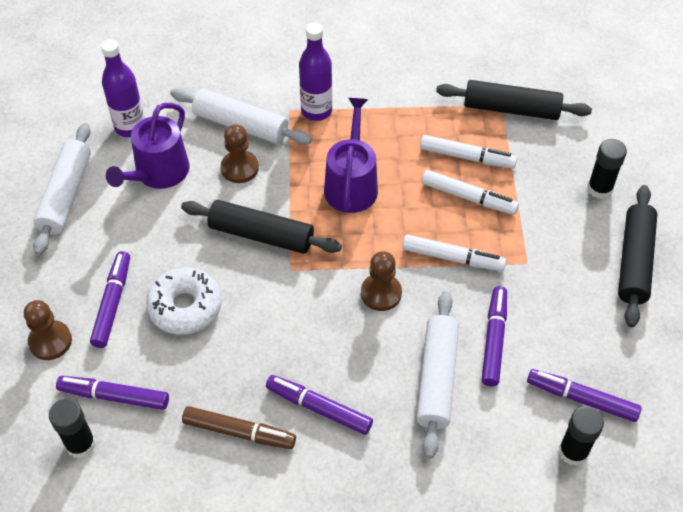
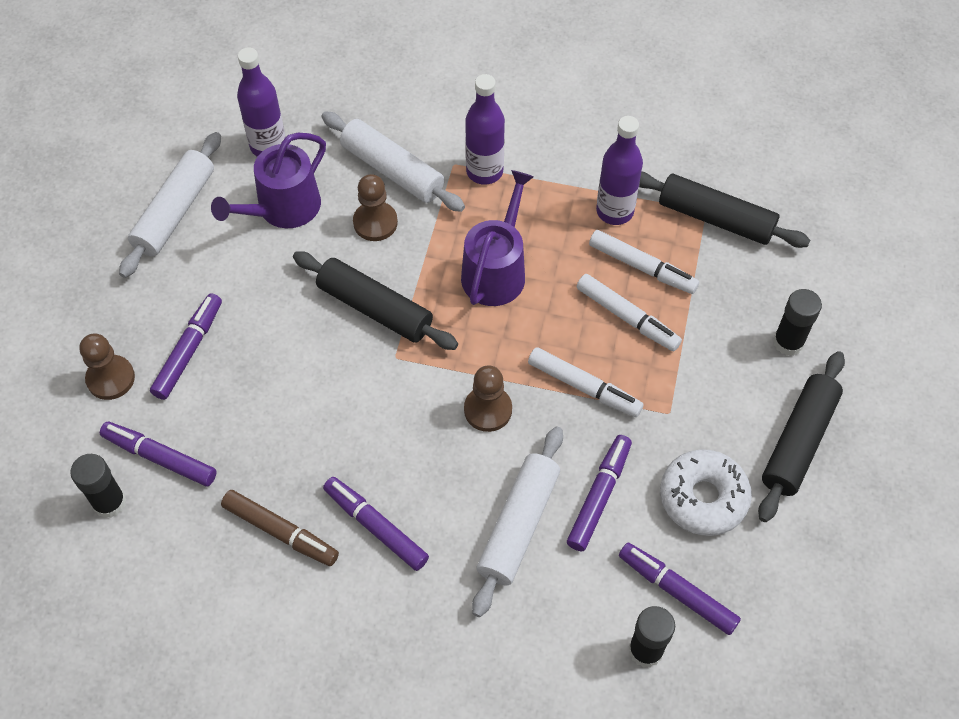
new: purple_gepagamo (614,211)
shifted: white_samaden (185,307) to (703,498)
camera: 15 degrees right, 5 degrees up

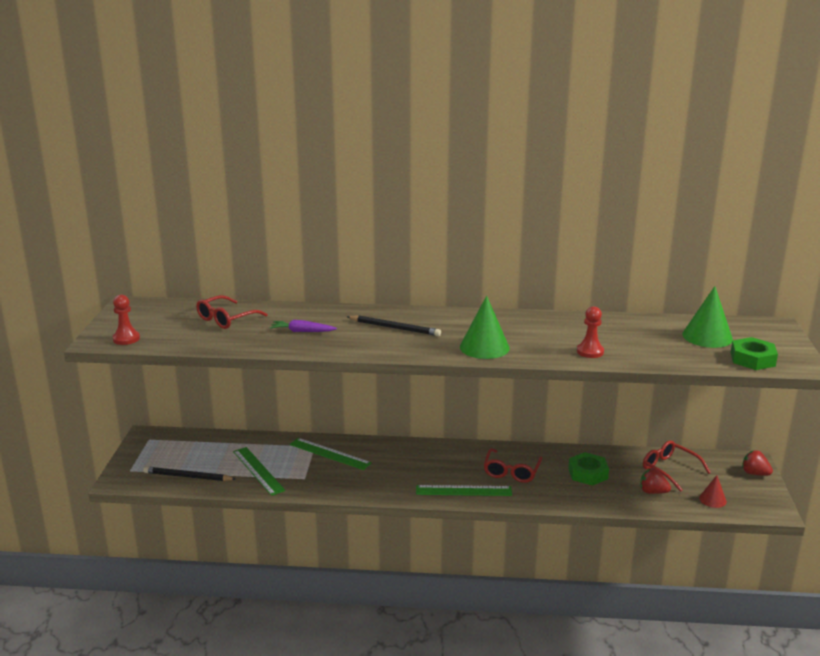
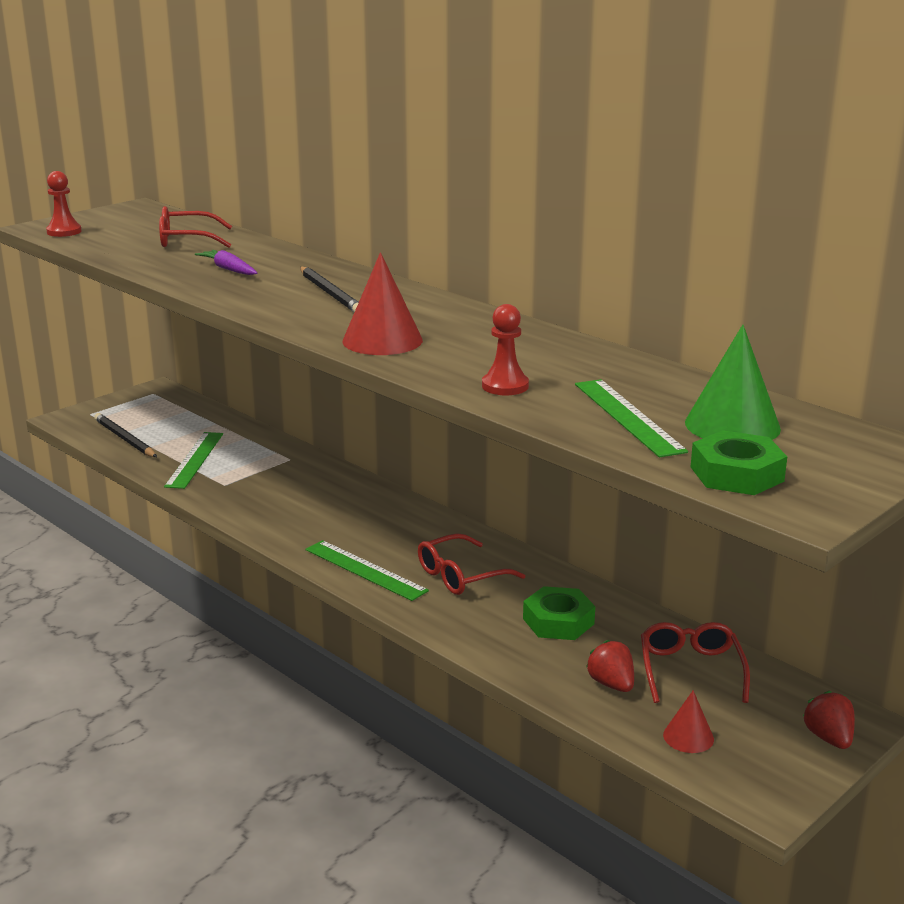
shifted: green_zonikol (330,453) to (628,416)
repainted: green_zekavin (484,347) to red_zekavin (382,340)
camera: 40 degrees right, 0 degrees up

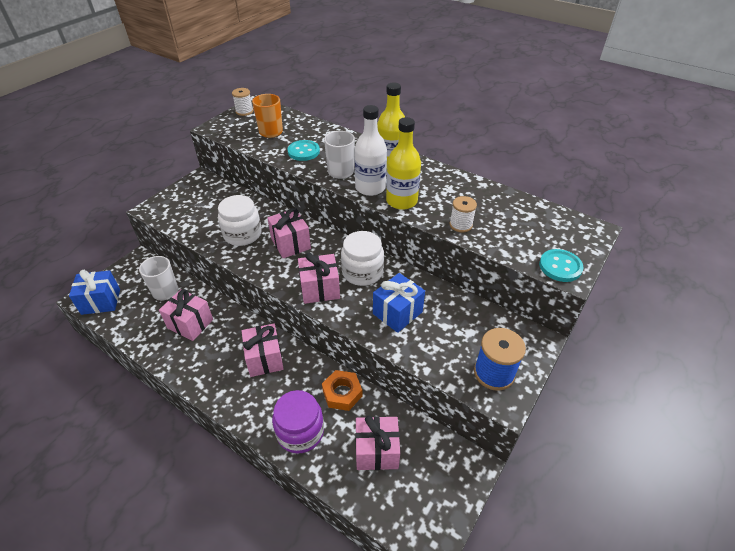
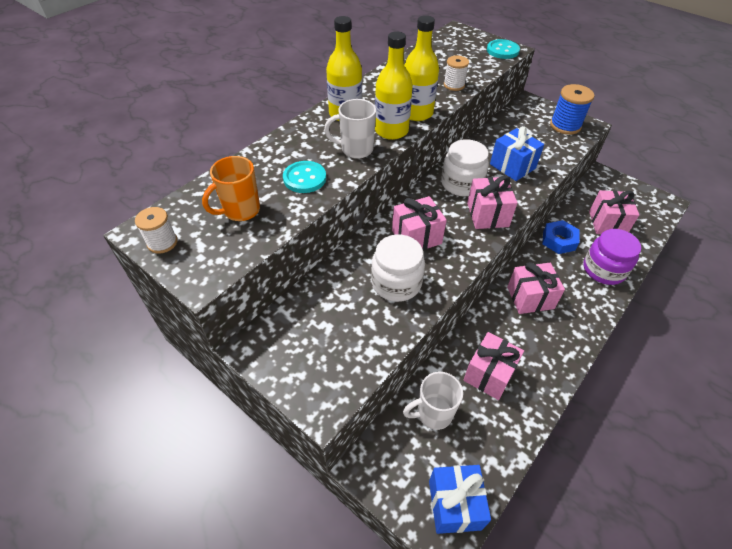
repainted: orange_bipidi (342,393) to blue_bipidi (558,240); white_gepagamo (370,188) to yellow_gepagamo (391,131)
camera: 85 degrees left, 5 degrees up

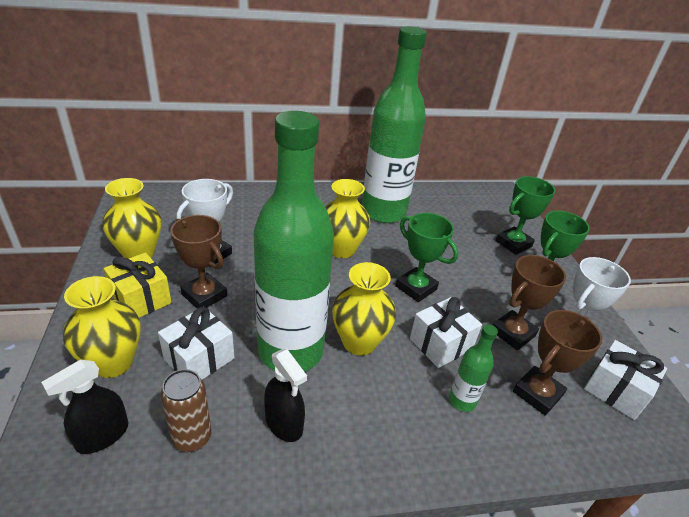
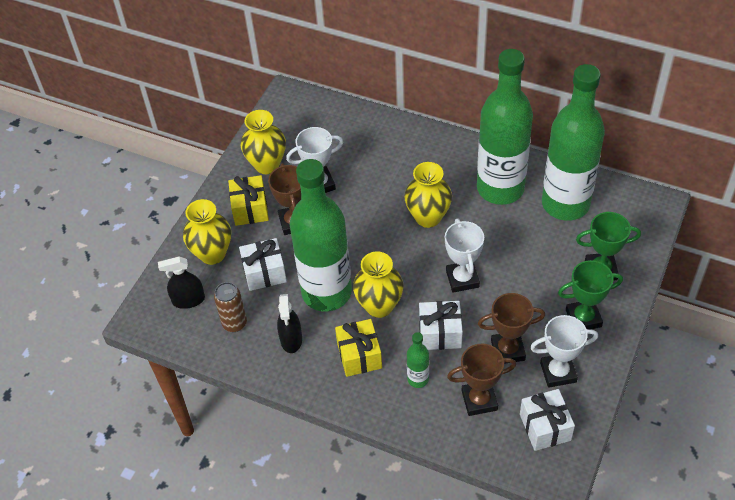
new: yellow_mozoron (359,355); green_gepagamo (565,204)
repainted: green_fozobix (416,288) to white_fozobix (462,279)
camera: 40 degrees right, 15 degrees up

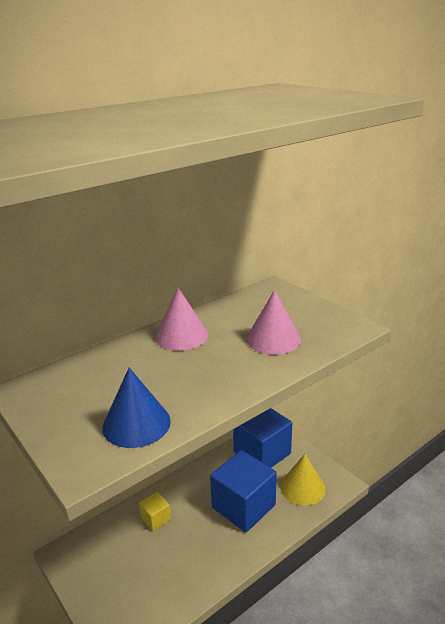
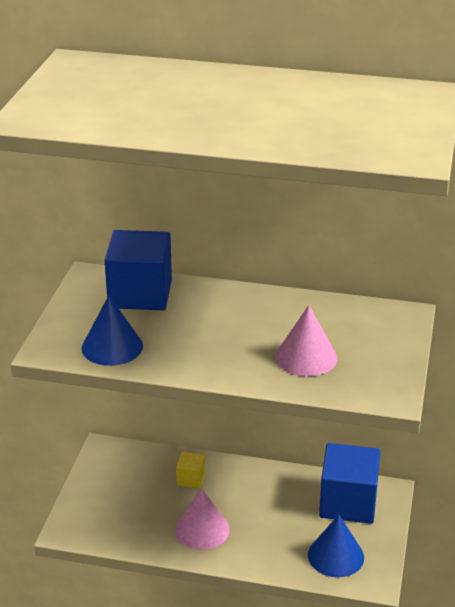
shifted: pink_zekavin (181,336) to (202,529); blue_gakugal (243,506) to (140,294)
repainted: yellow_zekavin (302,487) to blue_zekavin (335,556)
camera: 50 degrees right, 5 degrees up

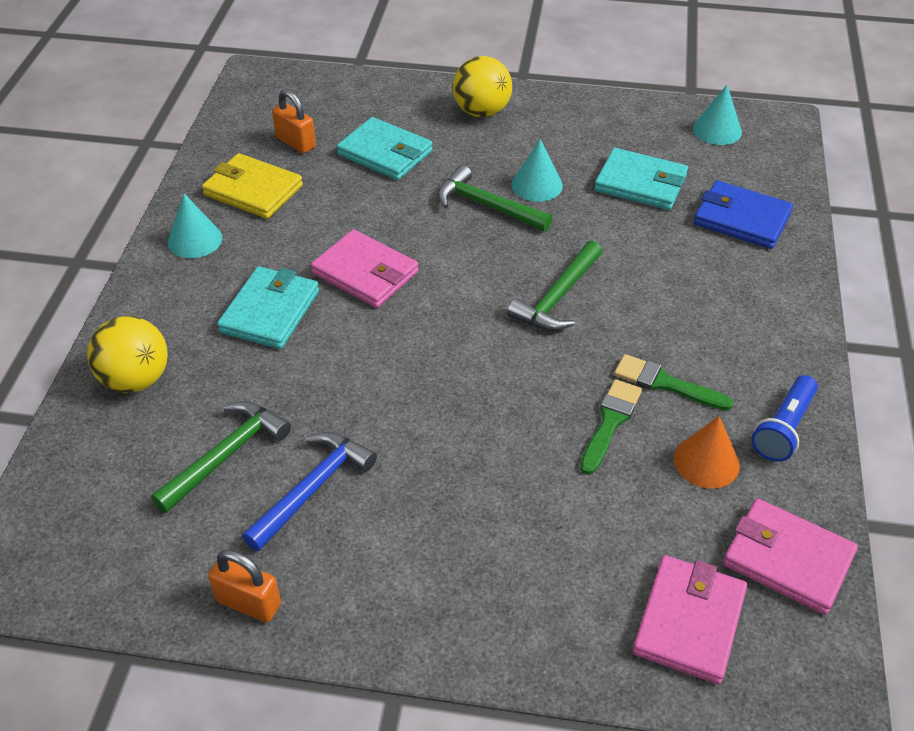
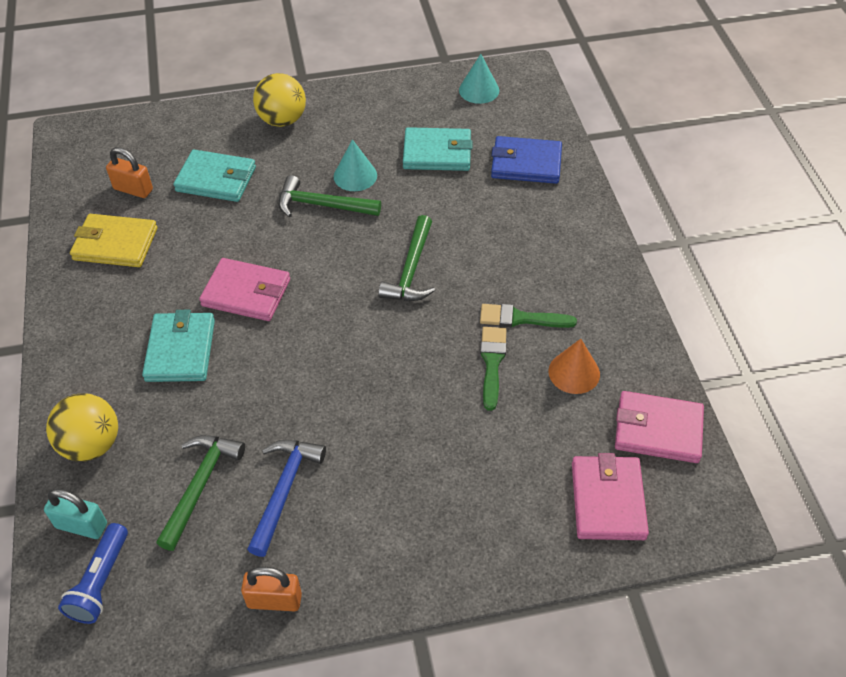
gone: turquoise_zekavin (195,240)
new: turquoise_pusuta (81,525)
shifted: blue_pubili (783,429) to (100,582)
camera: 20 degrees left, 5 degrees up

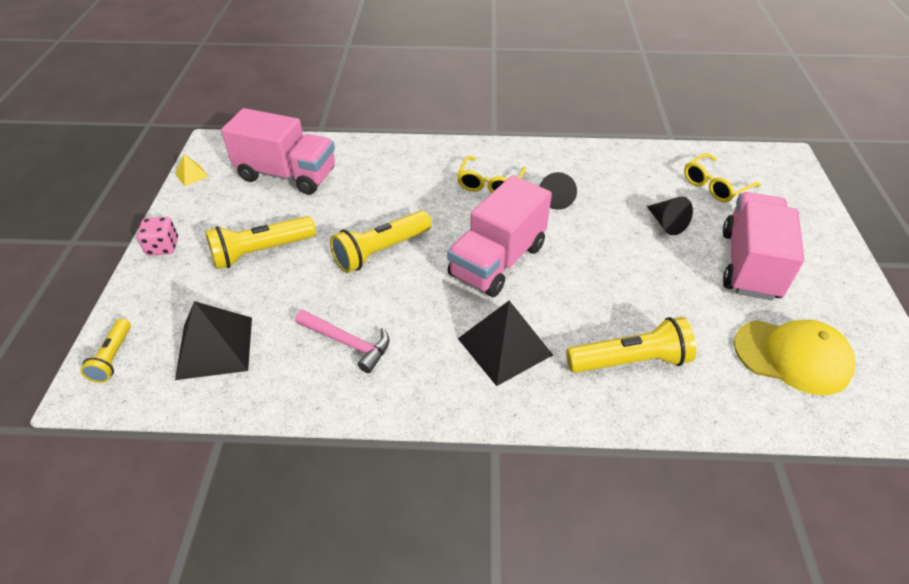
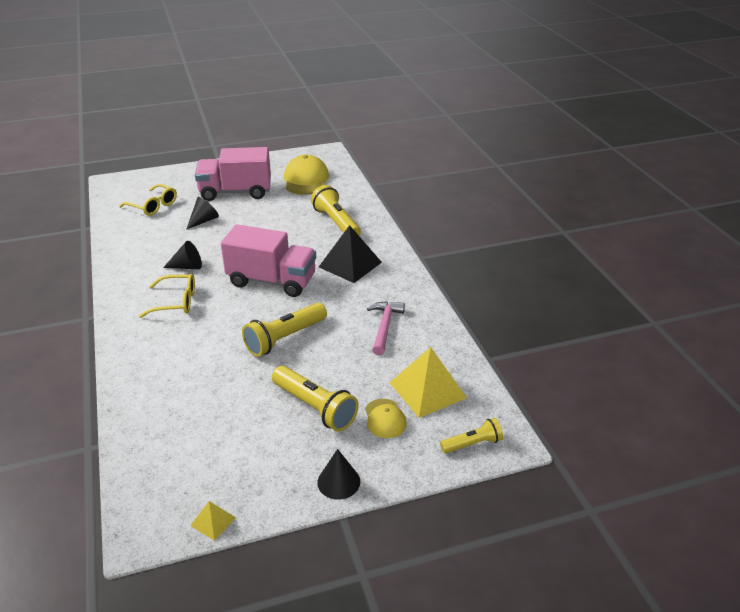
gone: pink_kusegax (287,175)
new: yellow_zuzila (385,418)
swapped: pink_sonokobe (163,247) to black_zekavin (338,482)
repainted: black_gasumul (214,347) to yellow_gasumul (427,390)
rotated: yellow_pubili (380,251) = (284,338) 105 degrees clockwise
camera: 110 degrees left, 10 degrees down

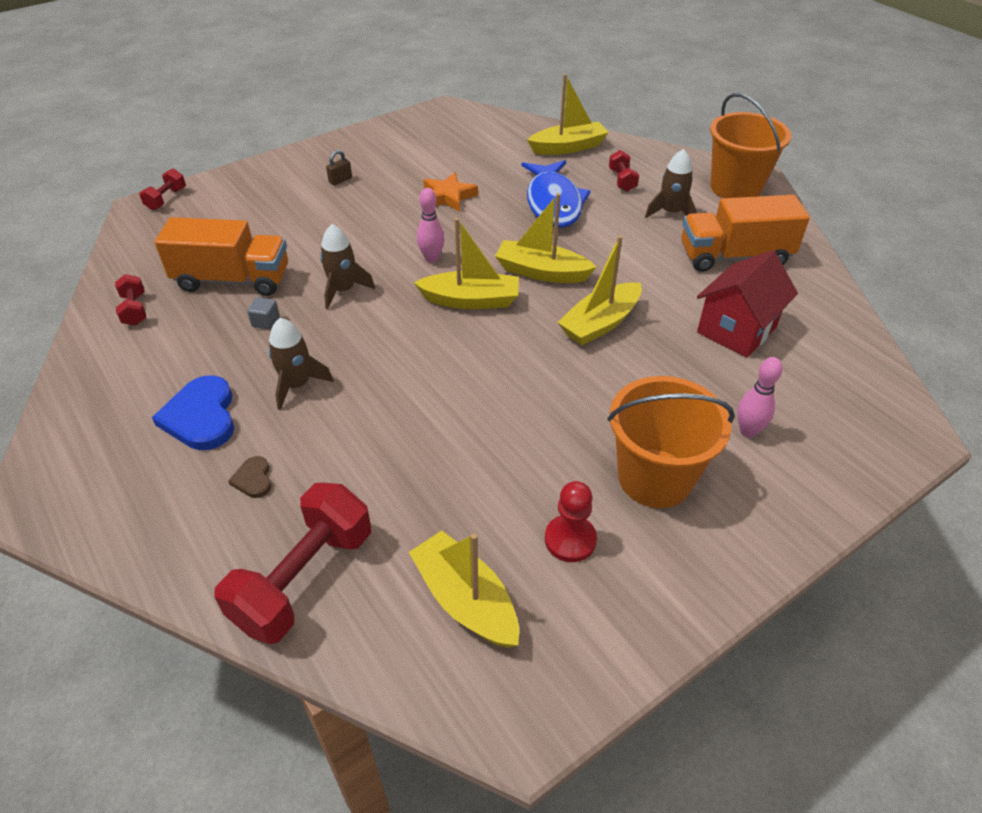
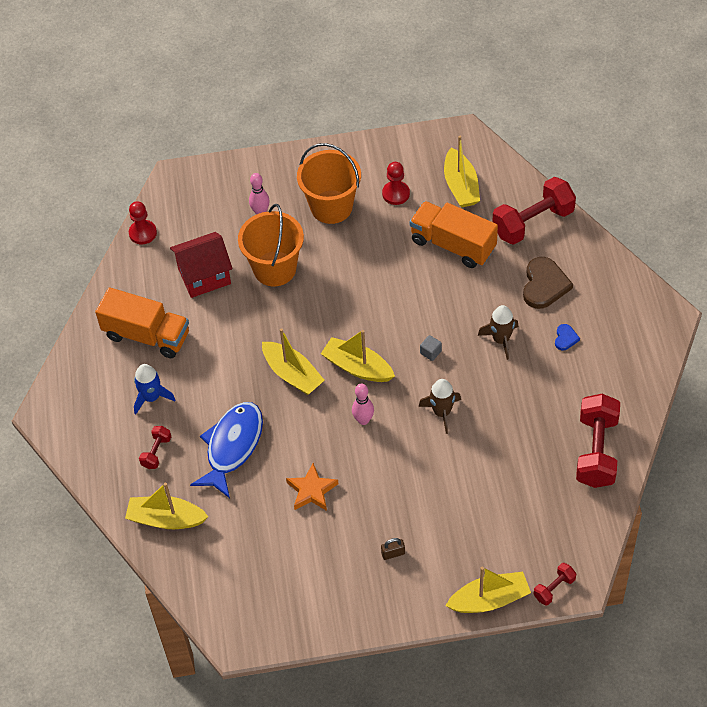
new: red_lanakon (143,233)
shifted: orange_kusegax (233,280) to (453,245); grey_gakugal (266,322) to (430,352); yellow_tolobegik (600,323) to (489,599); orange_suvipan (735,188) to (274,268)
repainted: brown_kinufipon (670,213) to blue_kinufipon (151,397)
scaled: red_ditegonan (135,310) = (596,451) x2.07; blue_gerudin (201,416) = (565,338) x0.49; brown_gerudin (253,479) = (544,285) x2.02
camera: 150 degrees left, 10 degrees up

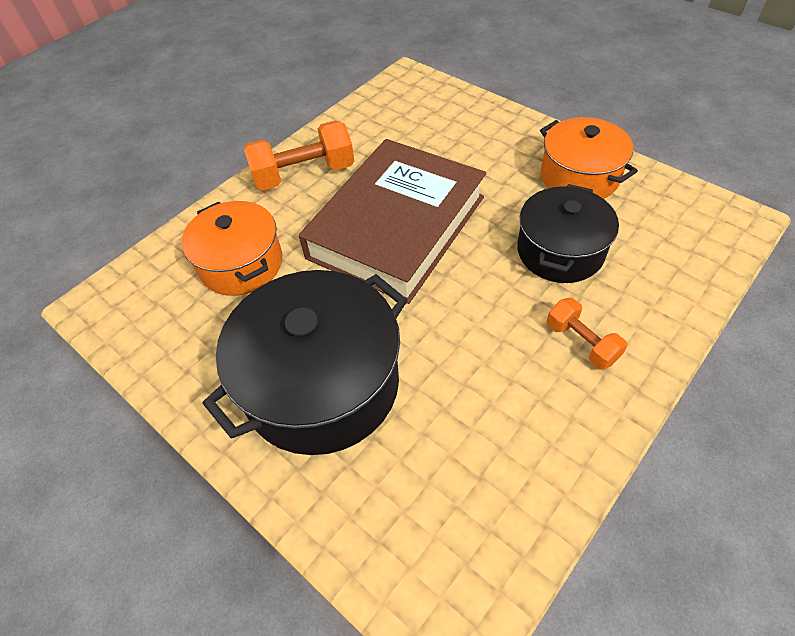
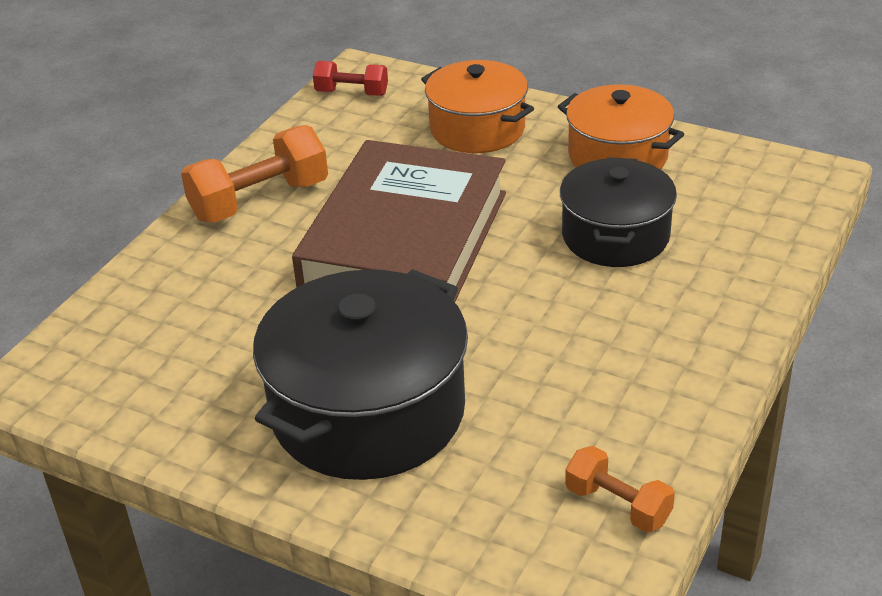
new: red_ditegonan (352,93)
shifted: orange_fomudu (241,264) to (477,129); orange_ditegonan (581,342) to (618,505)
camera: 15 degrees left, 15 degrees down

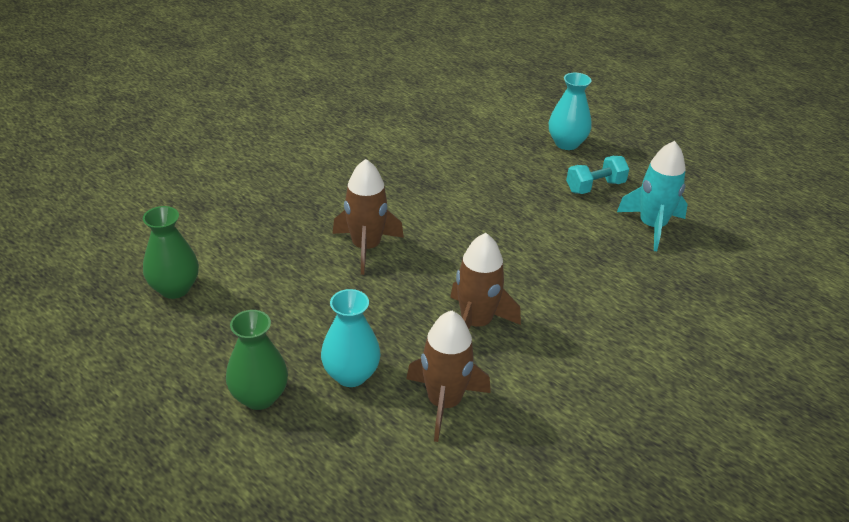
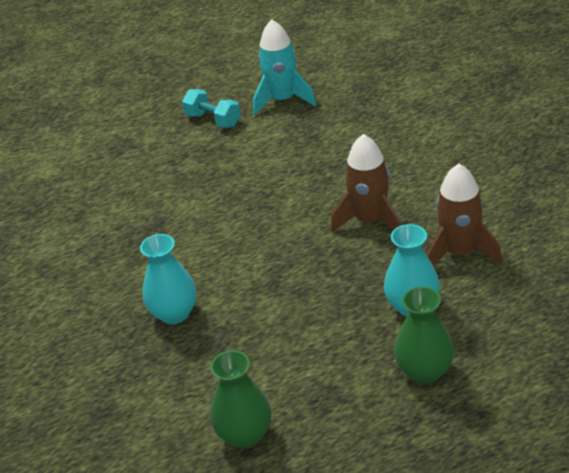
gone: brown_kinufipon (366,247)
shifted: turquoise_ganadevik (566,143) to (174,313)
rotated: turquoise_ditegonan (595,187) = (213,120) 45 degrees counterclockwise
camera: 65 degrees left, 0 degrees up

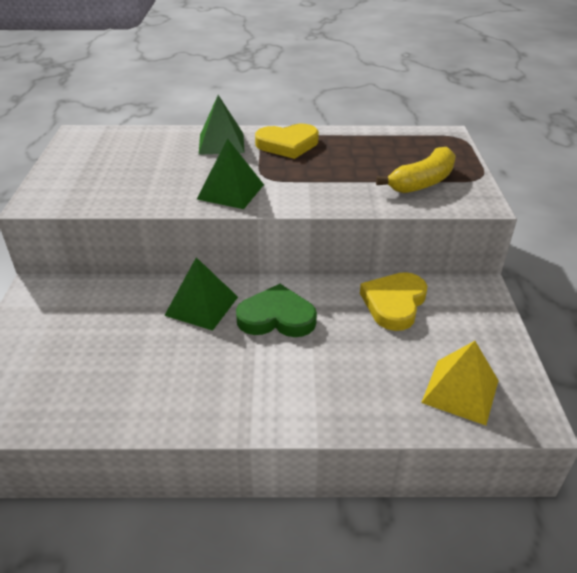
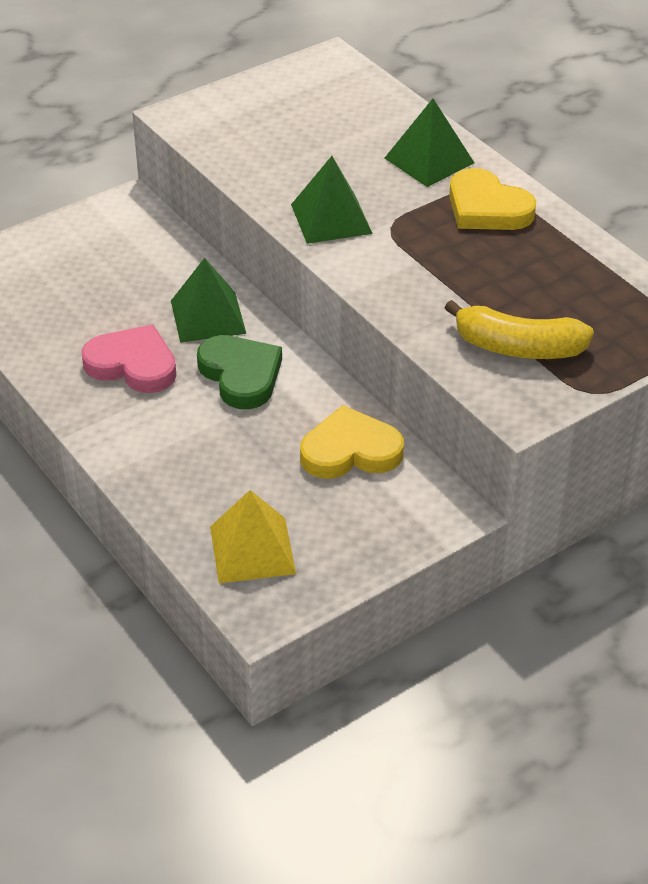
new: pink_gerudin (133,365)
camera: 55 degrees right, 5 degrees up

